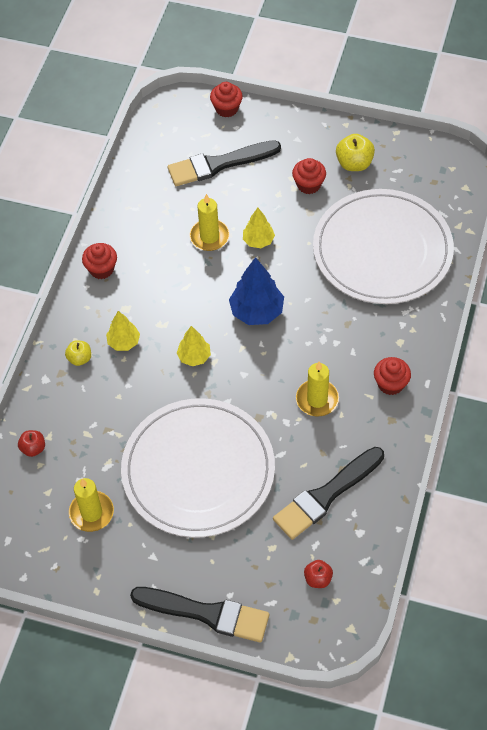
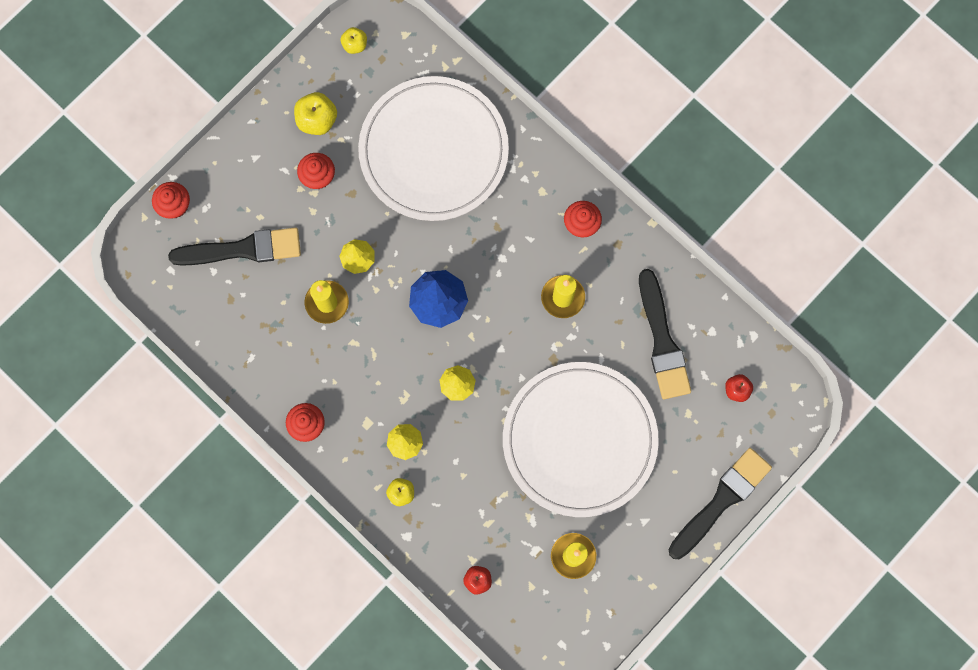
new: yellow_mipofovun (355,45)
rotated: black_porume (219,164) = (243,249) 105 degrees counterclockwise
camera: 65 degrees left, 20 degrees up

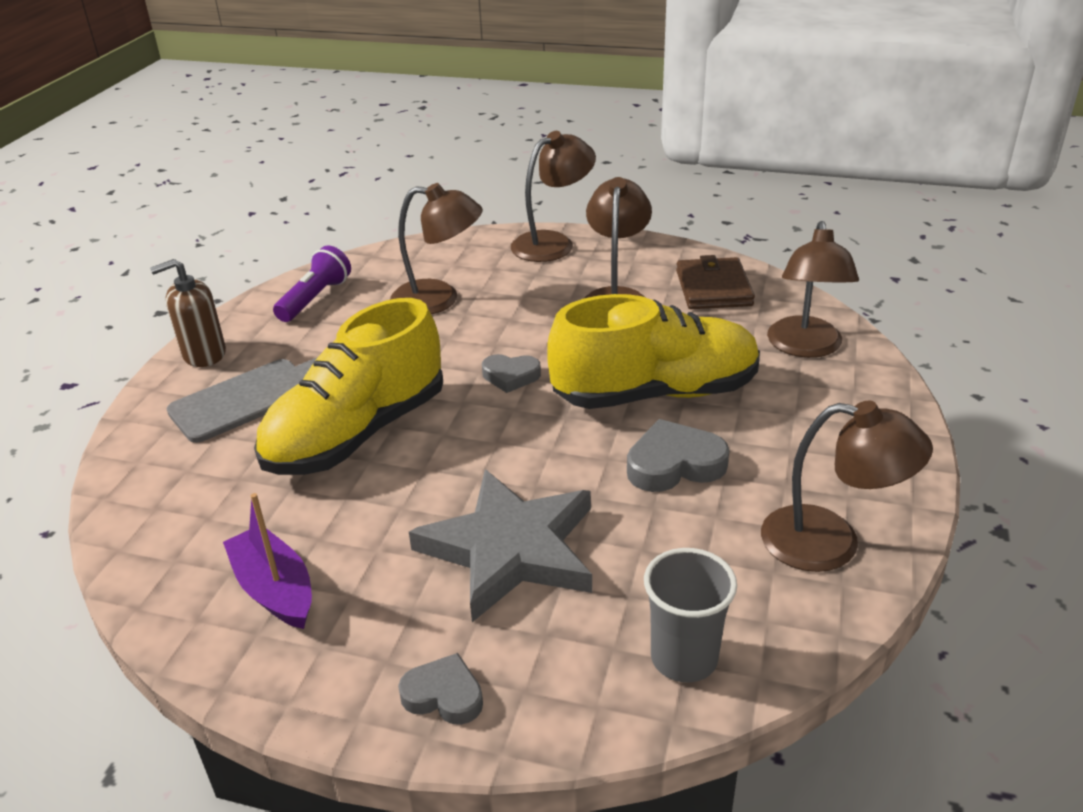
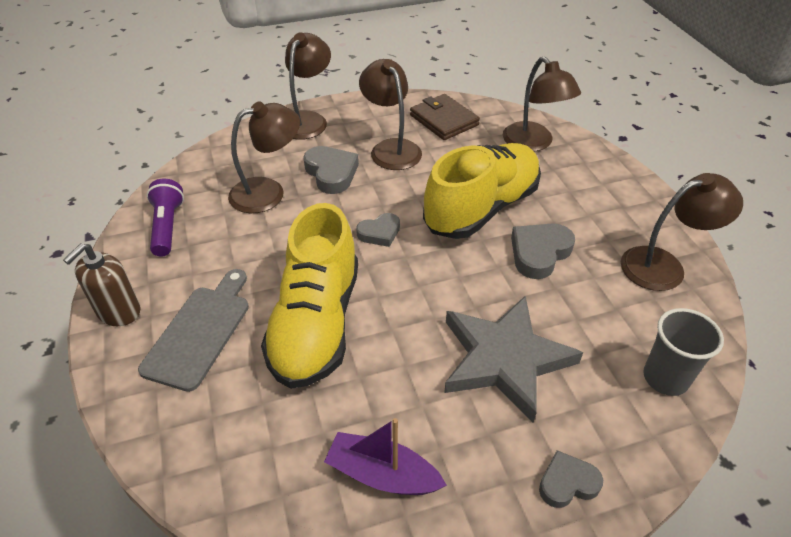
new: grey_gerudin (331,173)
camera: 35 degrees left, 10 degrees up

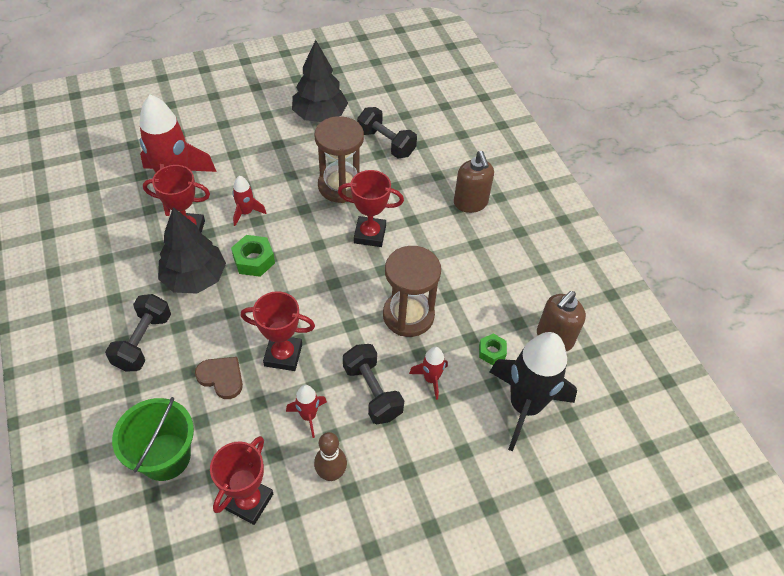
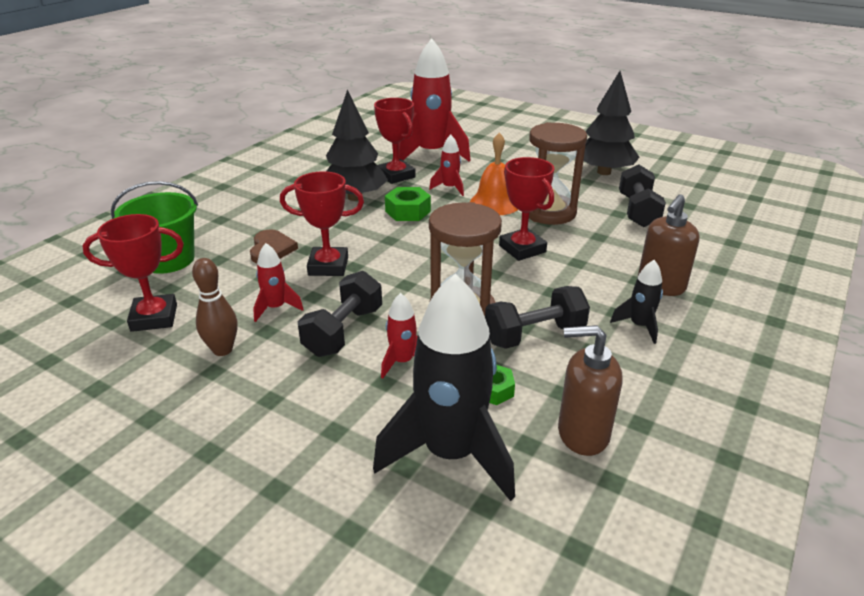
new: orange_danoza (495,203); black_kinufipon (639,326)
shifted: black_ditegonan (143,342) to (534,335)
rotated: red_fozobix (283,355) = (328,266) 60 degrees counterclockwise
camera: 55 degrees right, 20 degrees down

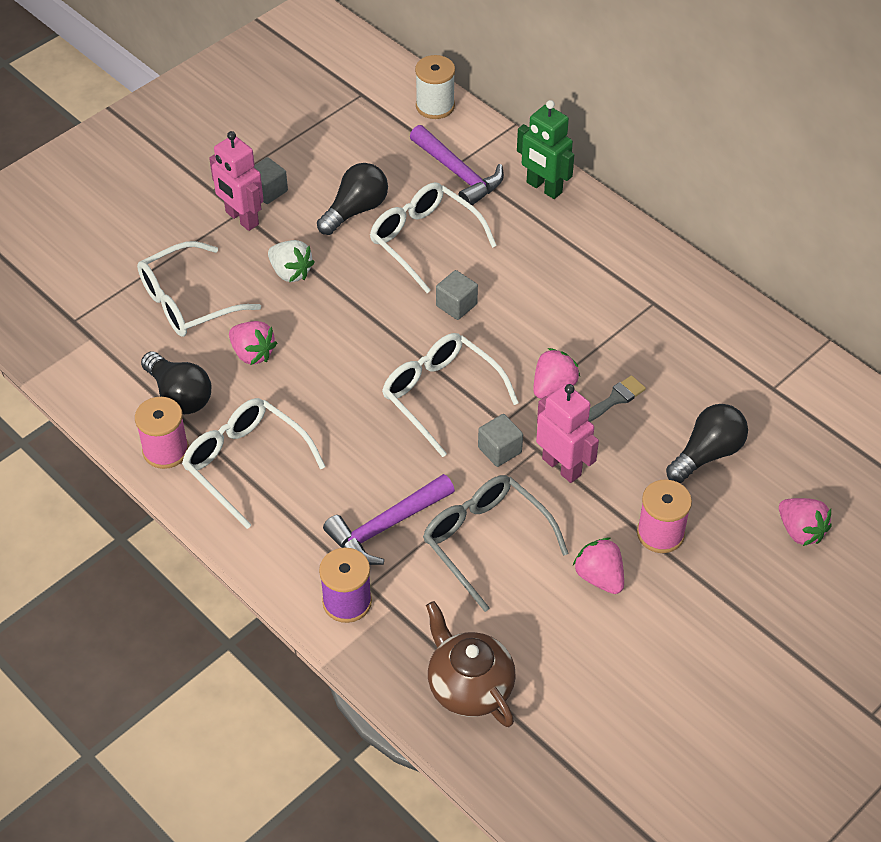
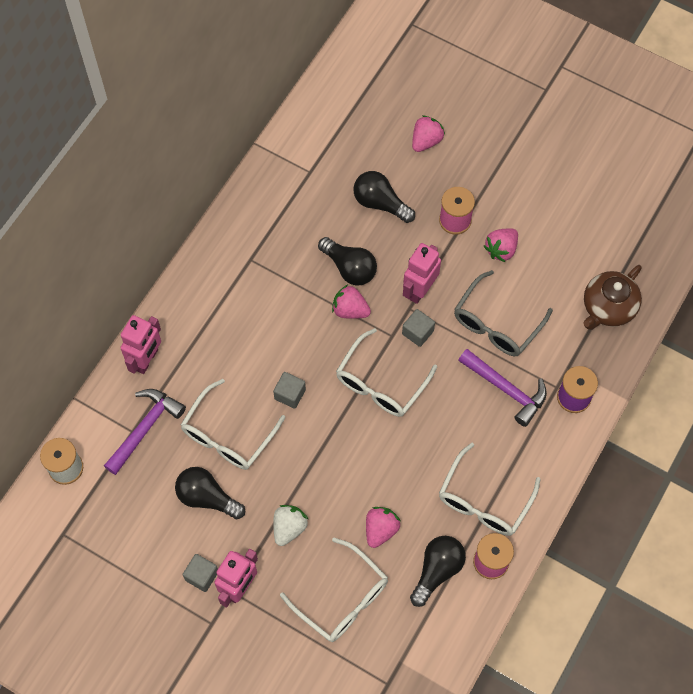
swapped: grey_porume (615,399) to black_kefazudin (349,268)
repainted: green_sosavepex (544,188) to pink_sosavepex (146,360)
camera: 105 degrees left, 15 degrees up

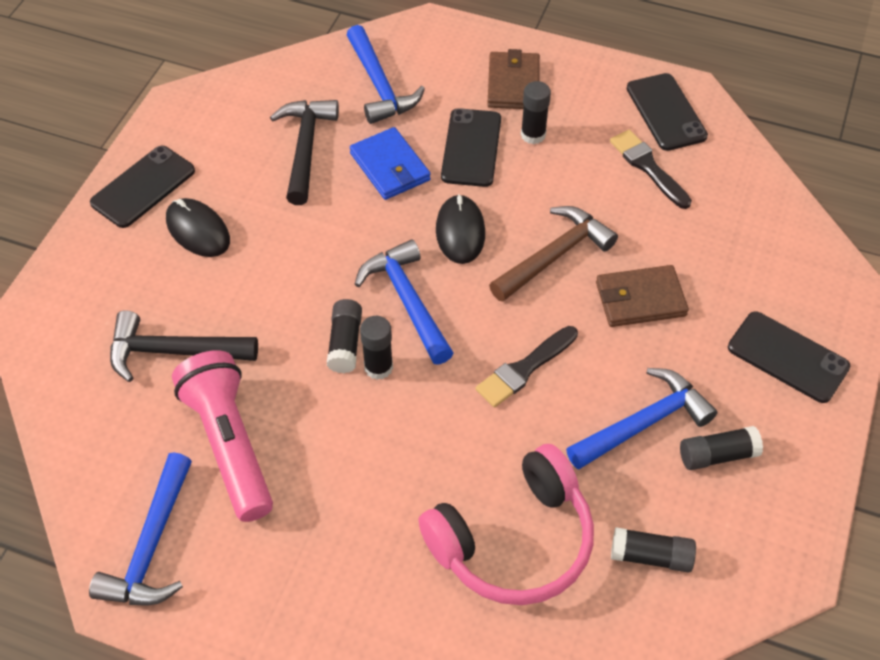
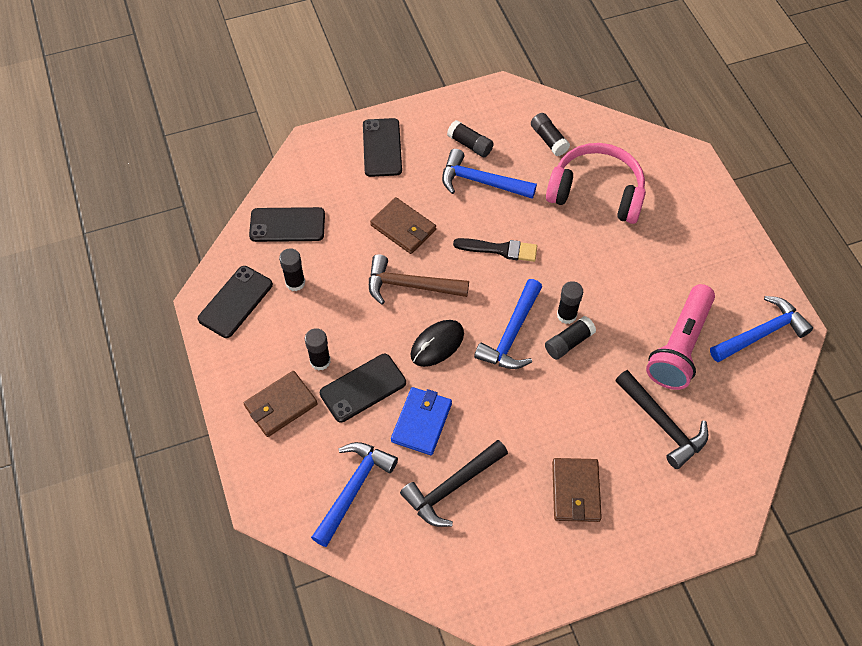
shifted: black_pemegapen (143,187) to (287,225)
swapped: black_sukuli (198,230) to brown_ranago (575,491); black_porume (648,167) to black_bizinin (295,283)
camera: 130 degrees left, 5 degrees up

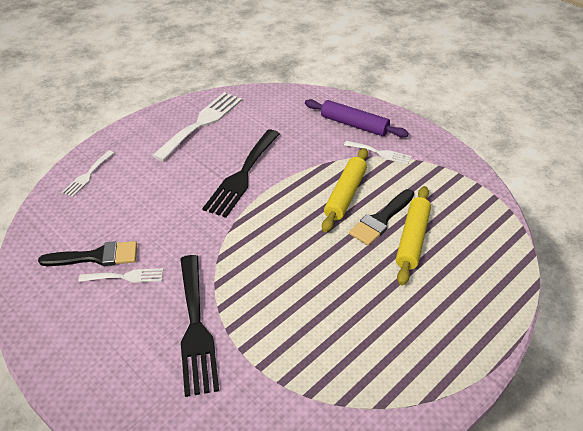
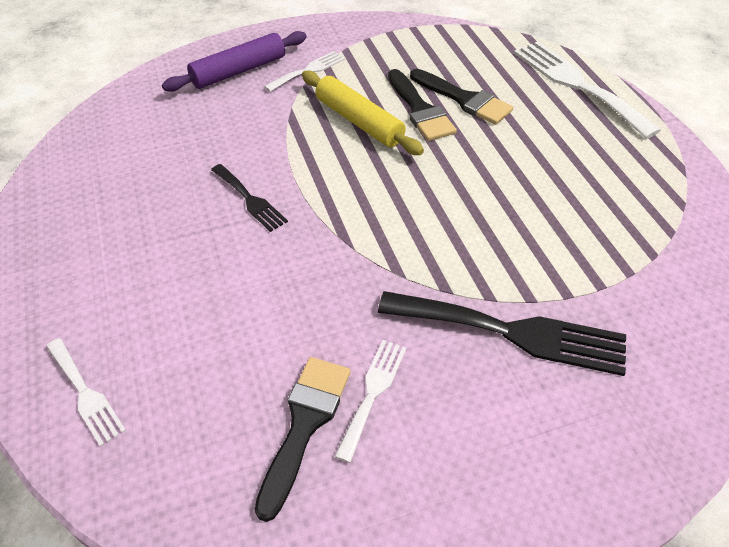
shifted: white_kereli (202,123) to (577,84)
swapped: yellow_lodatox (412,239) to black_porume (464,99)
scaled: black_kereli (242,175) = (250,200) x0.53
camera: 65 degrees left, 5 degrees up

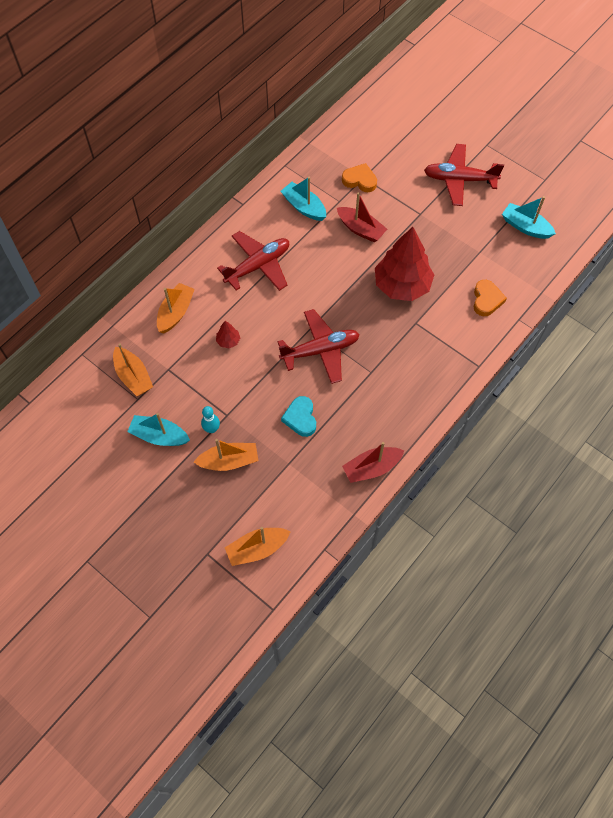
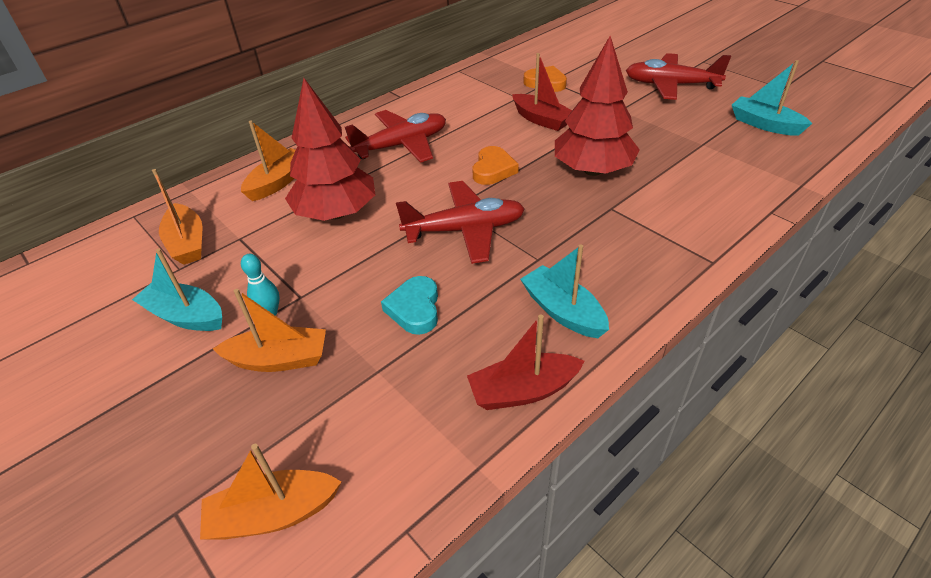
shifted: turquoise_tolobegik (304,207) to (563,311); orange_gerudin (486,300) to (493,170)
scaled: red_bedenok (228,341) = (336,213) x2.48
camera: 10 degrees right, 20 degrees down

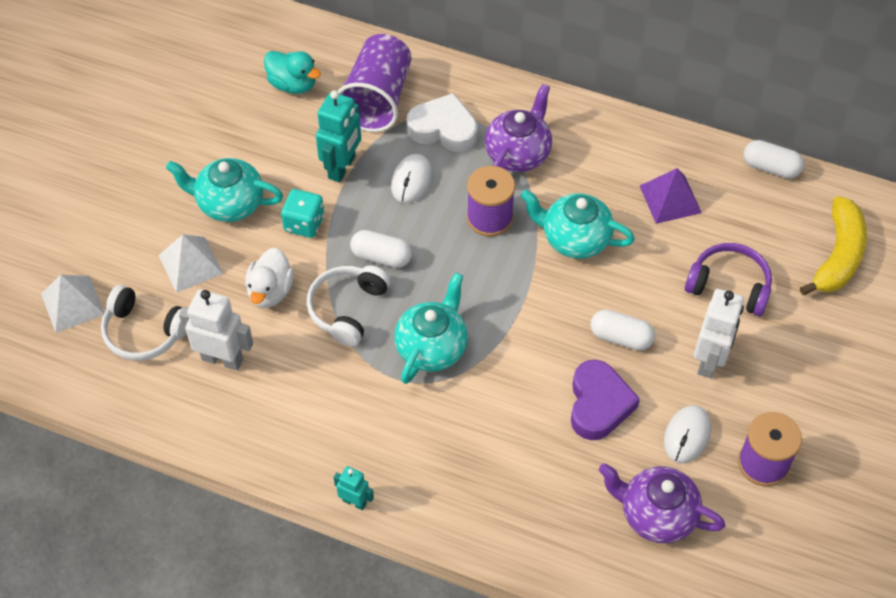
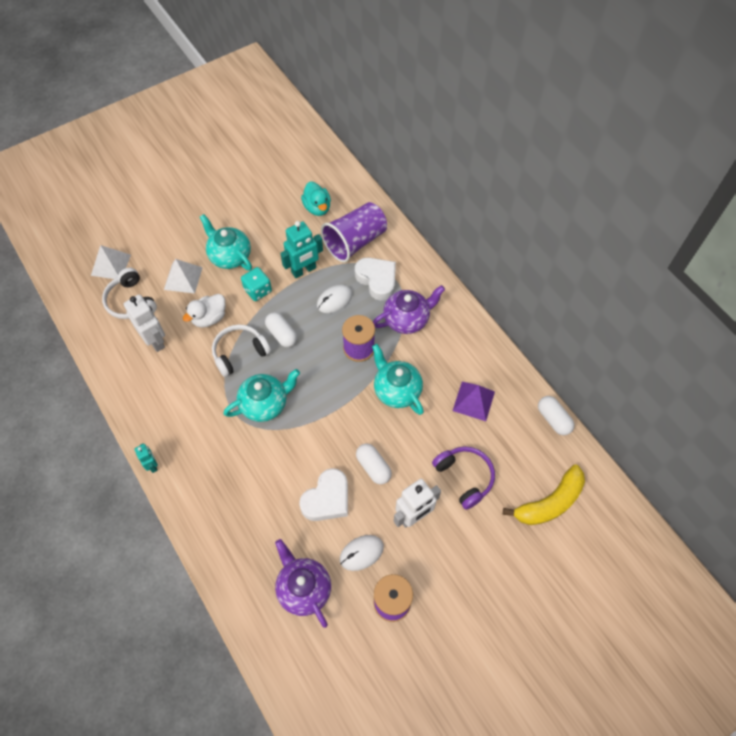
repainted: purple_gerudin (598,404) to white_gerudin (327,499)
camera: 35 degrees right, 5 degrees up

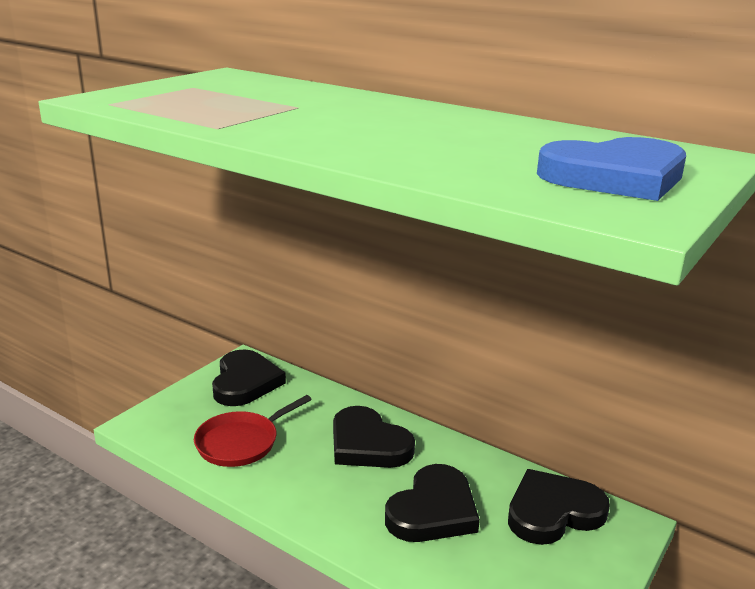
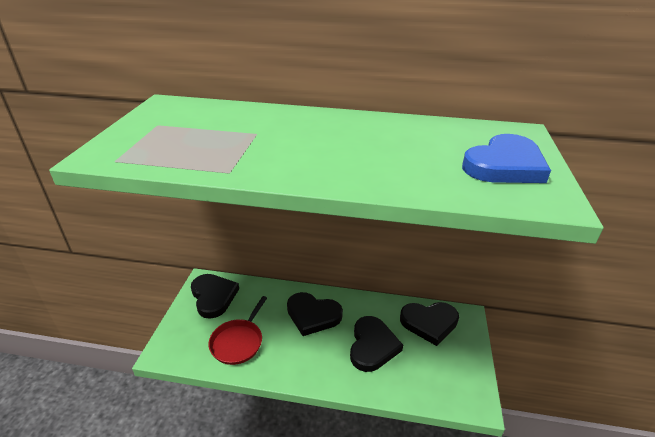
rotated: black_gerudin (553,512) = (429,323) 135 degrees counterclockwise
camera: 25 degrees left, 10 degrees up

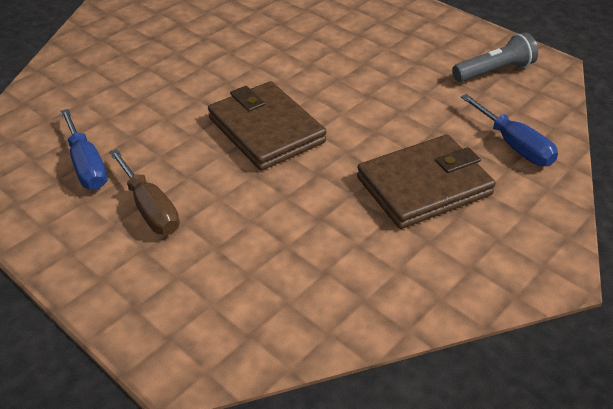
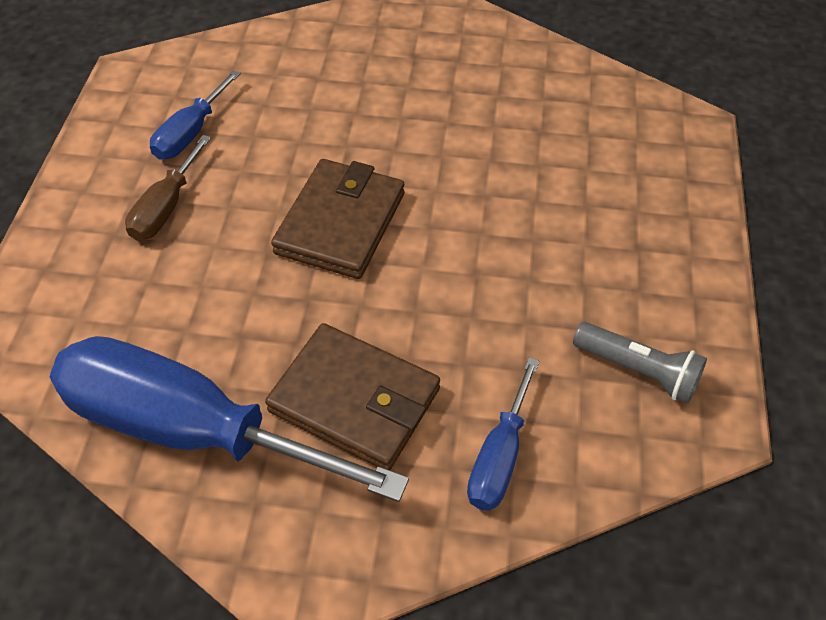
new: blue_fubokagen (191,429)
camera: 55 degrees right, 10 degrees up

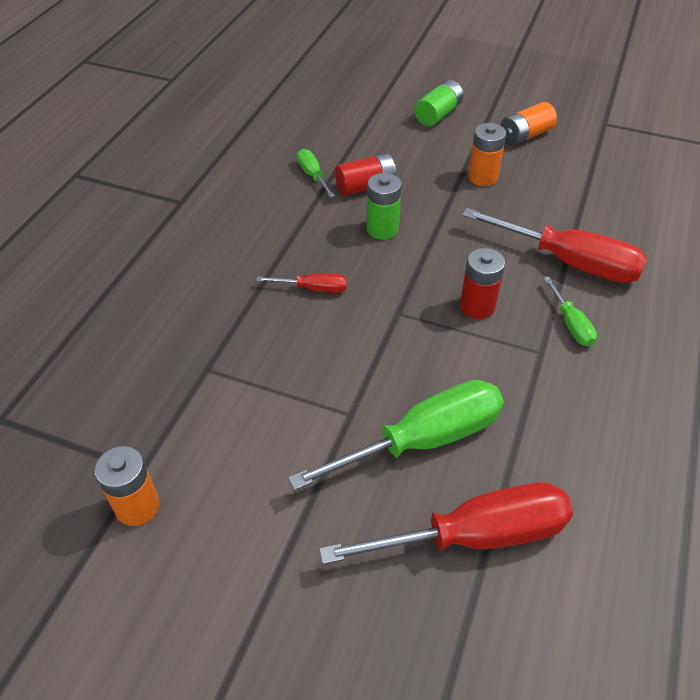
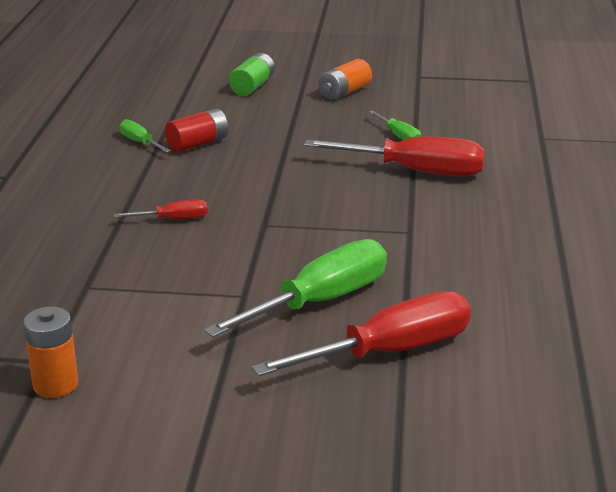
gone: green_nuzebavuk (382,229); red_nuzebavuk (477,306); orange_nuzebavuk (482,177)
shifted: green_fubokagen (570,324) to (399,136)
camera: 15 degrees left, 20 degrees down

